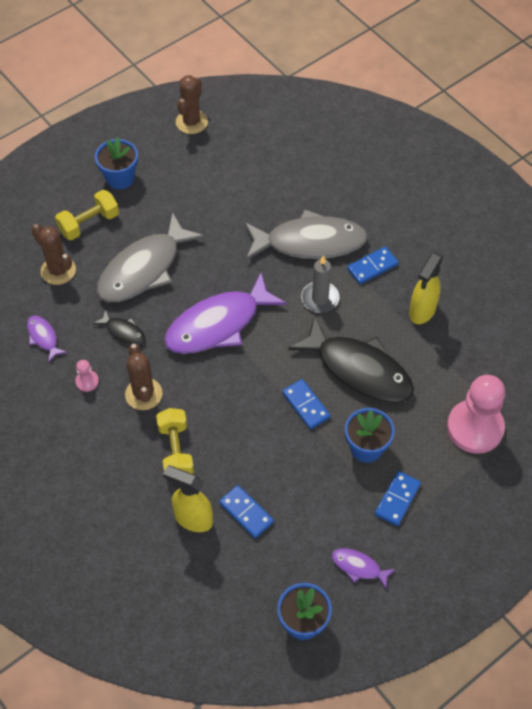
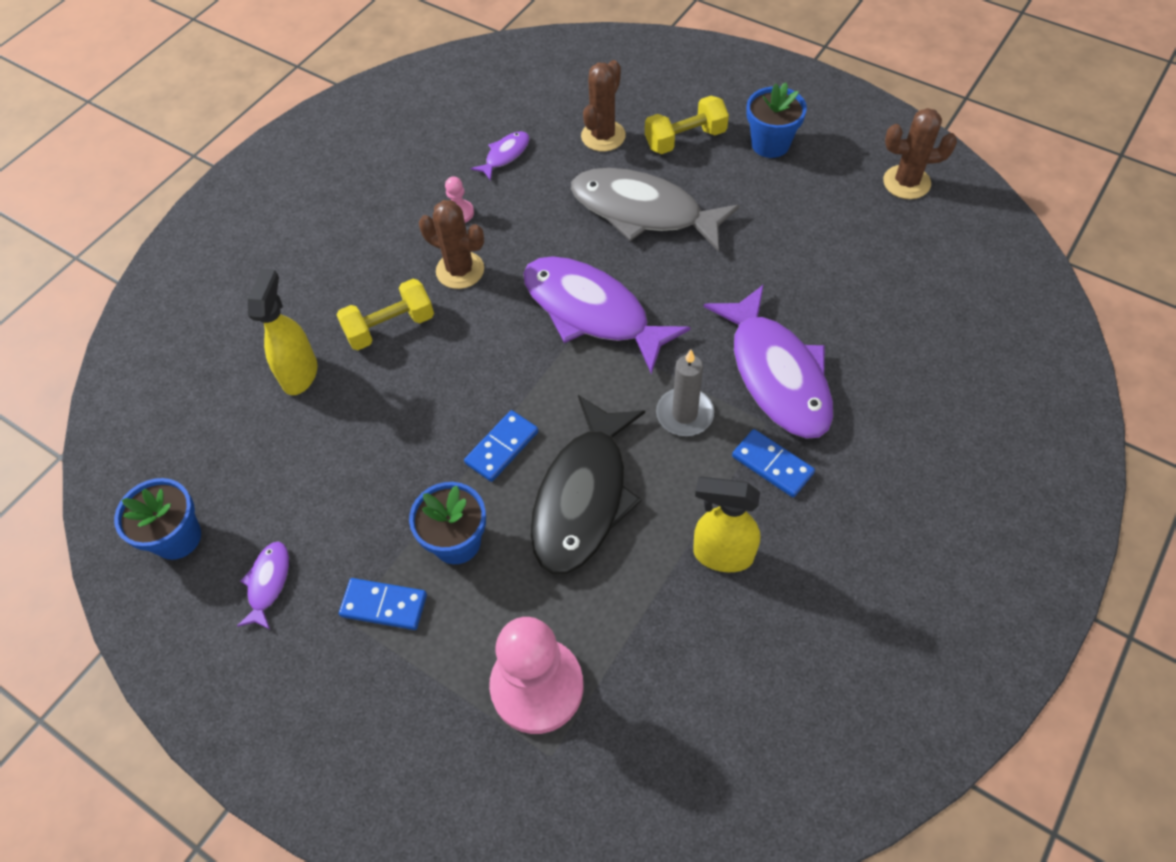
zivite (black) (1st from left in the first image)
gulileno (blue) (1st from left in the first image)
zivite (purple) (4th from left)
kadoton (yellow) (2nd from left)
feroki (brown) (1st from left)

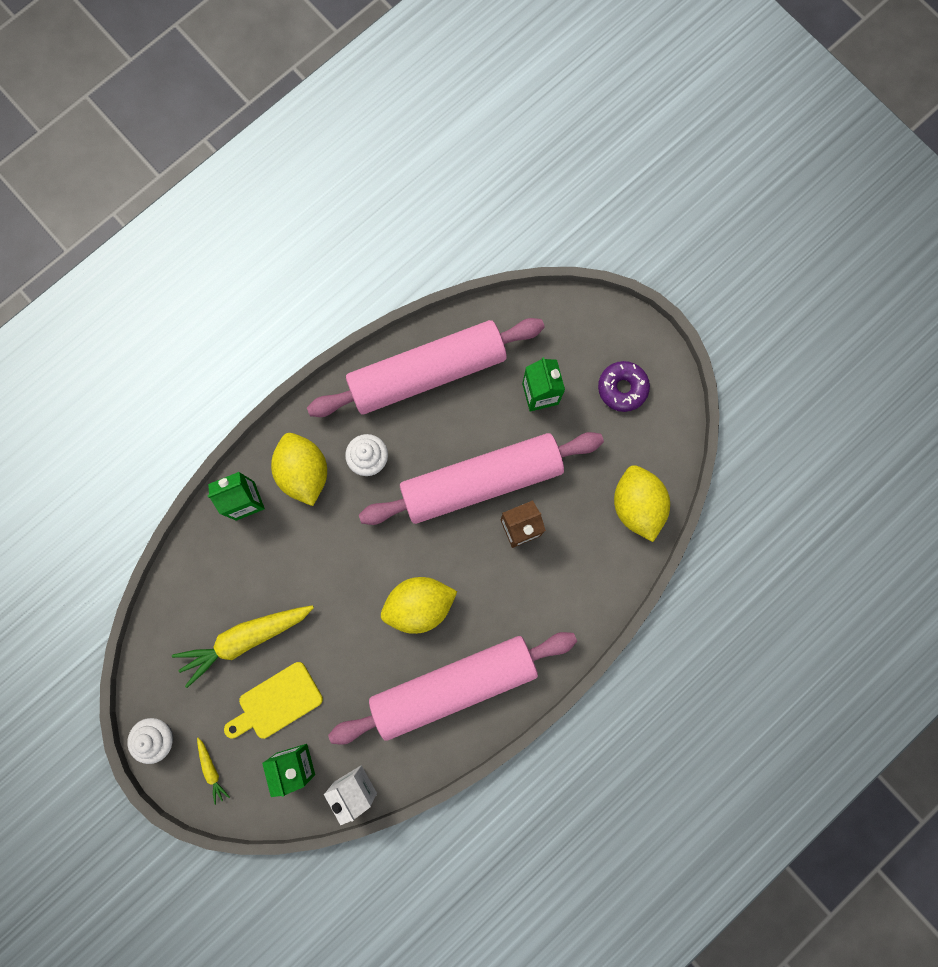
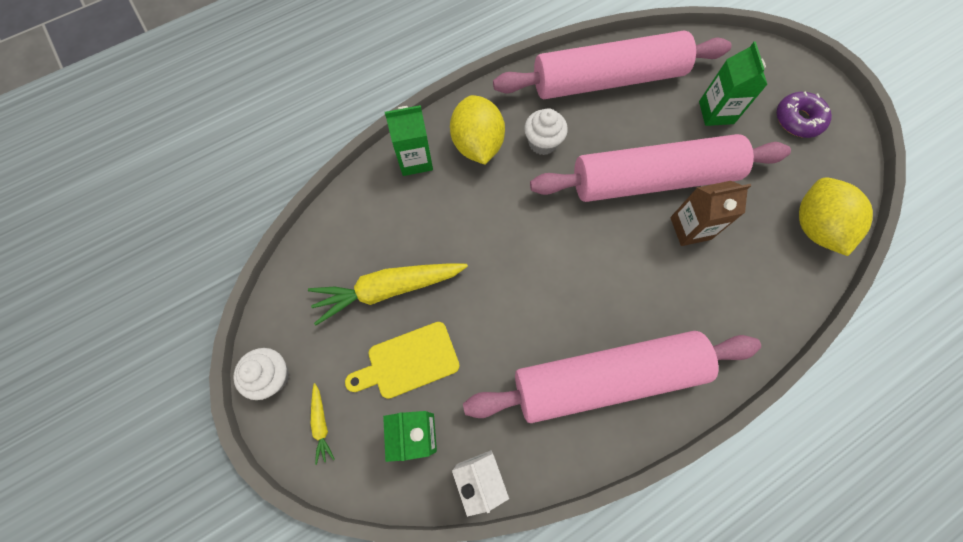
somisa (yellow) (2nd from left in the first image)

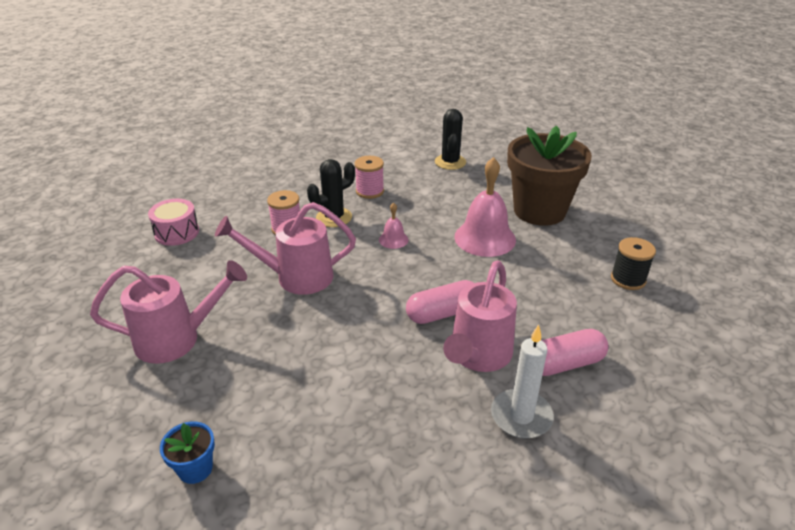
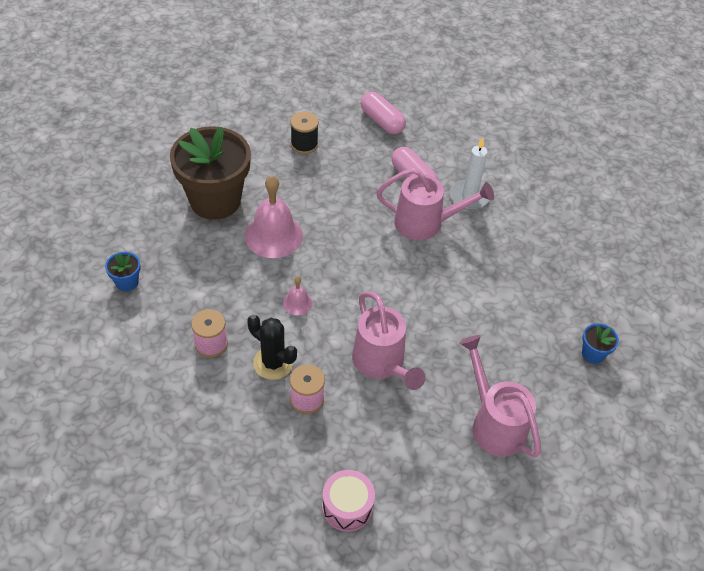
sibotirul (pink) (1st from left)
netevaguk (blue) (1st from left)

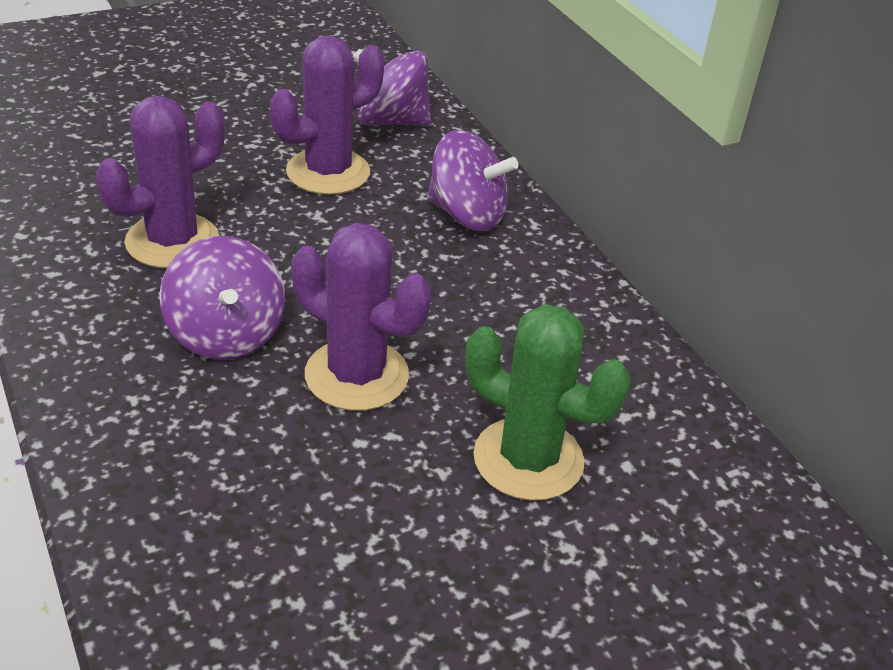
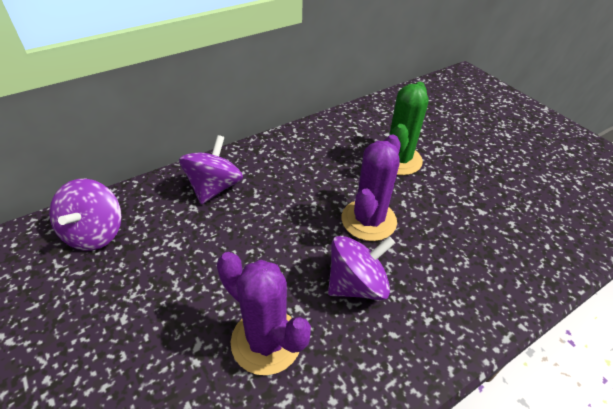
feroki (purple) (2nd from left in the first image)

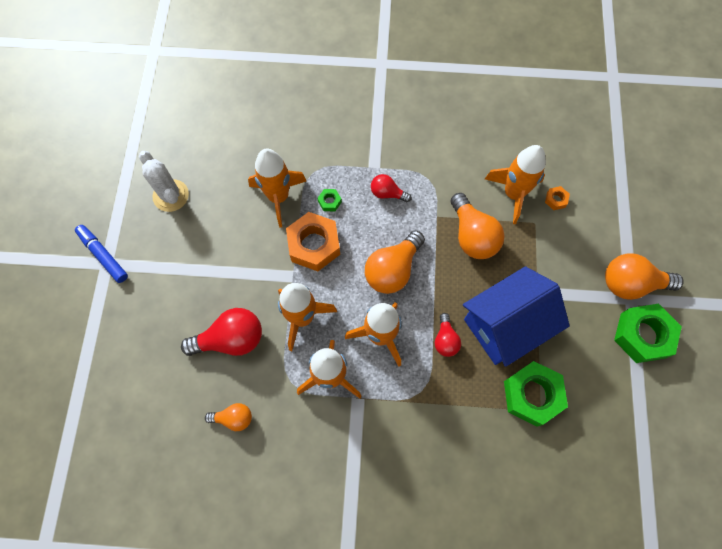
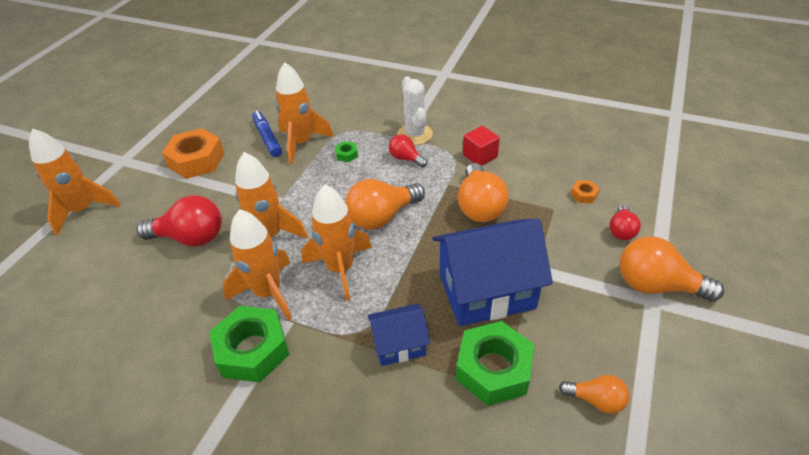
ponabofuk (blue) (1st from left)
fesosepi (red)
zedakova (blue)
feroki (white)
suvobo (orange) (3rd from left)
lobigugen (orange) (1st from left)
suvobo (red) (3rd from left)
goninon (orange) (1st from left)
lobigugen (green) (1st from left)

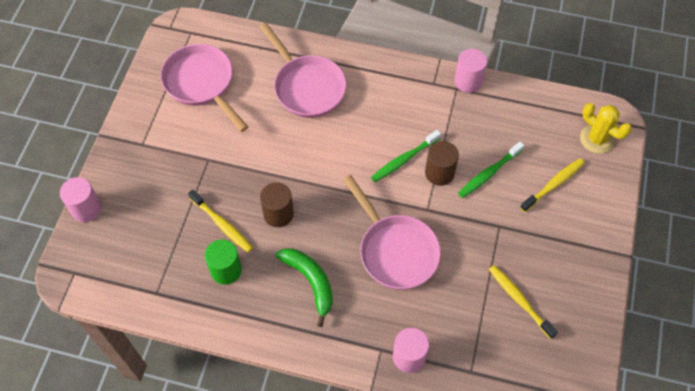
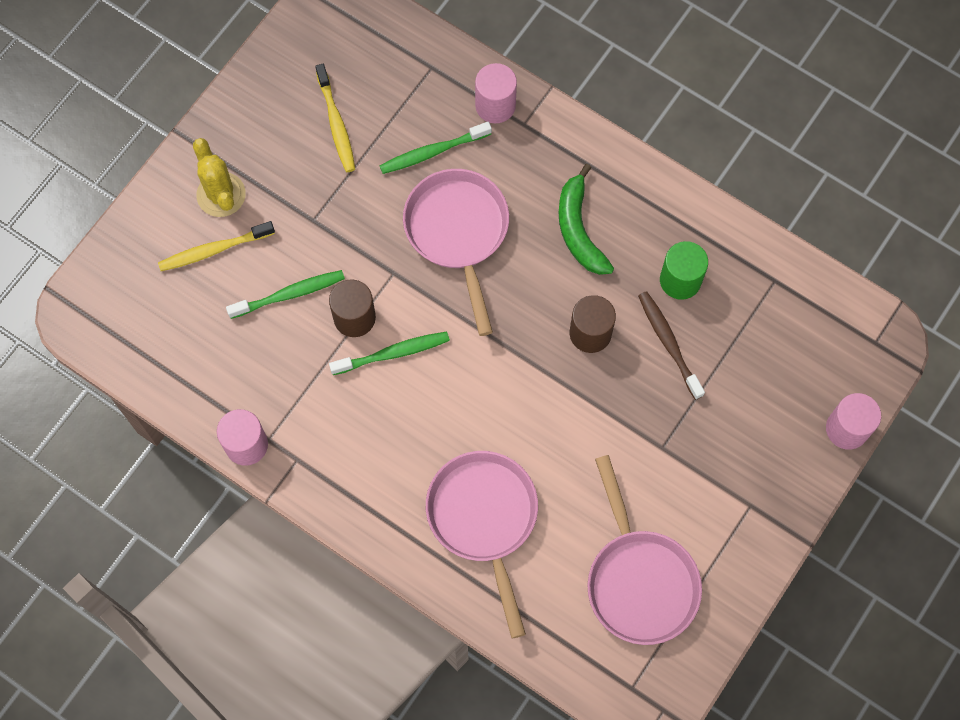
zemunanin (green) (3rd from left)
feroki (yellow)
zemunanin (brown)

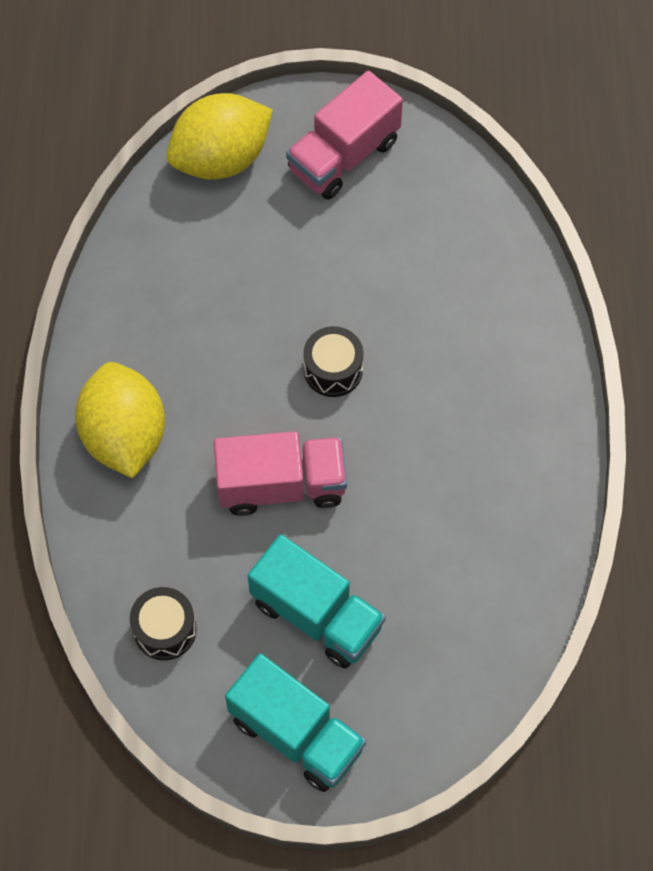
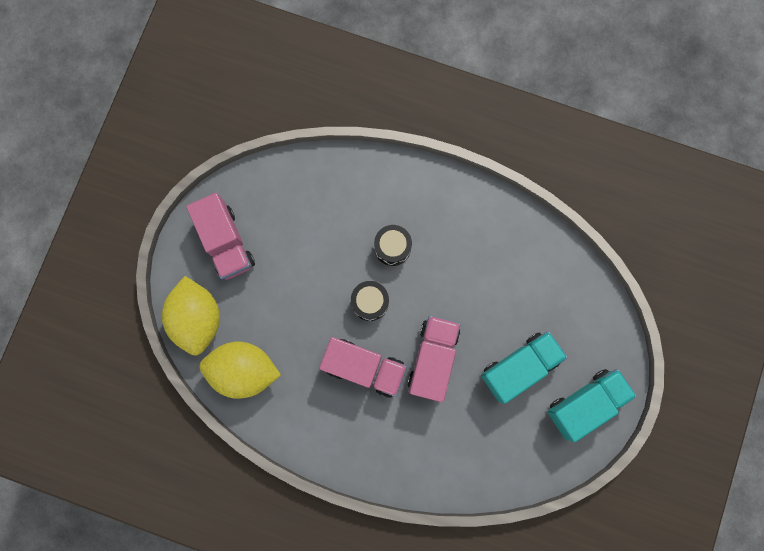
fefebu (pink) (2nd from left)
somisa (yellow) (2nd from left)
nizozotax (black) (2nd from left)

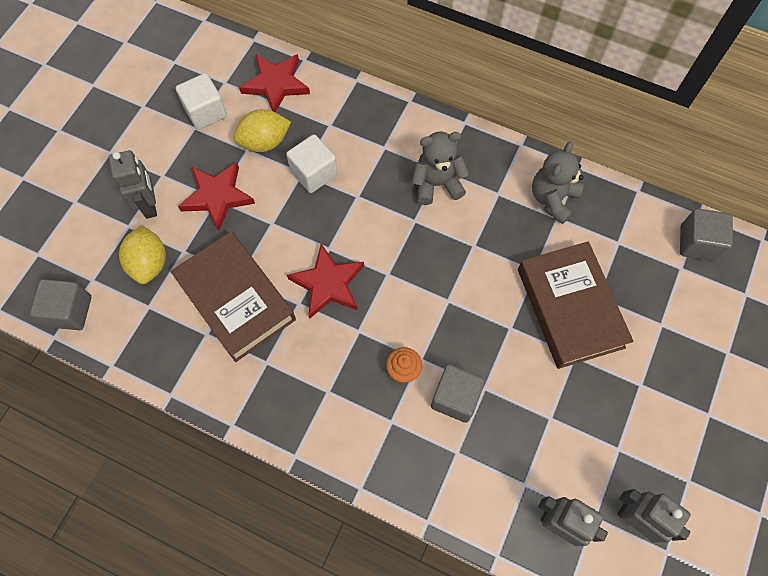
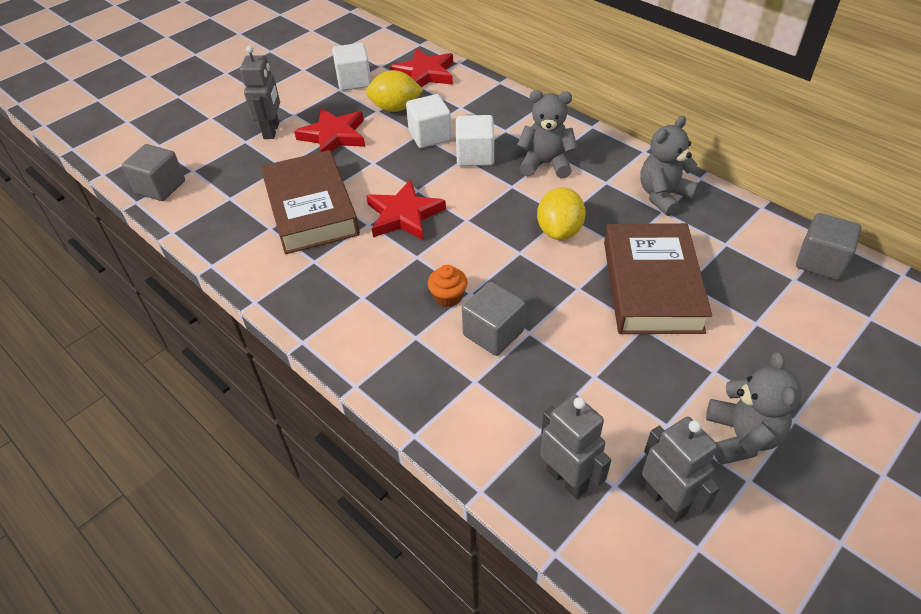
fesosepi (white) (3rd from left)
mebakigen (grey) (3rd from left)
somisa (yellow) (2nd from left)

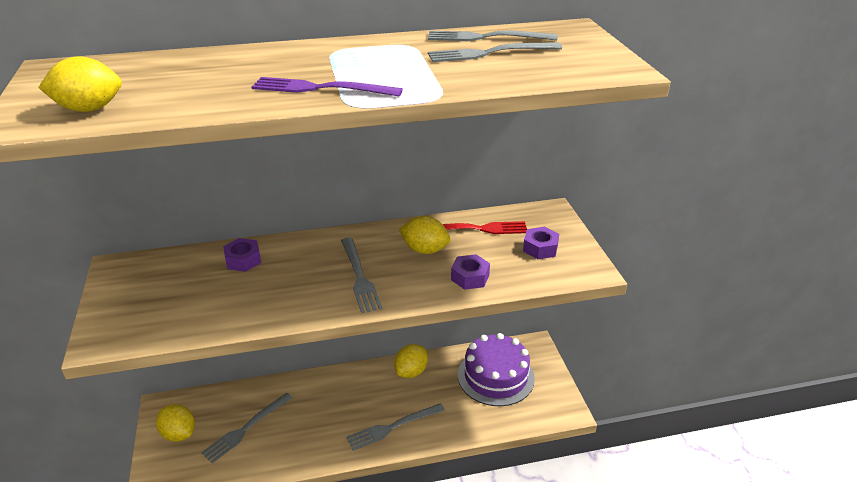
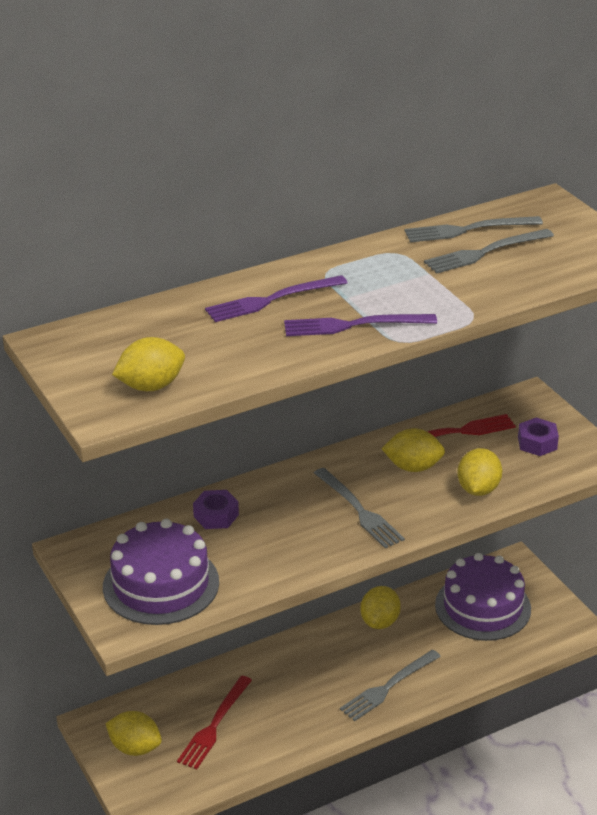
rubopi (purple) (1st from left)
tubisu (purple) (1st from left)
somisa (yellow) (5th from left)
tubisu (red) (1st from left)

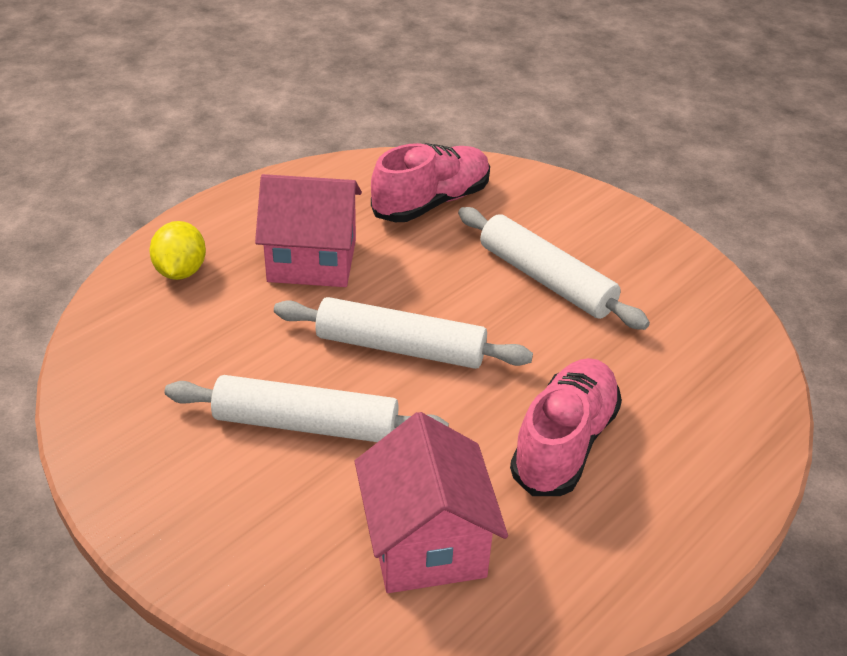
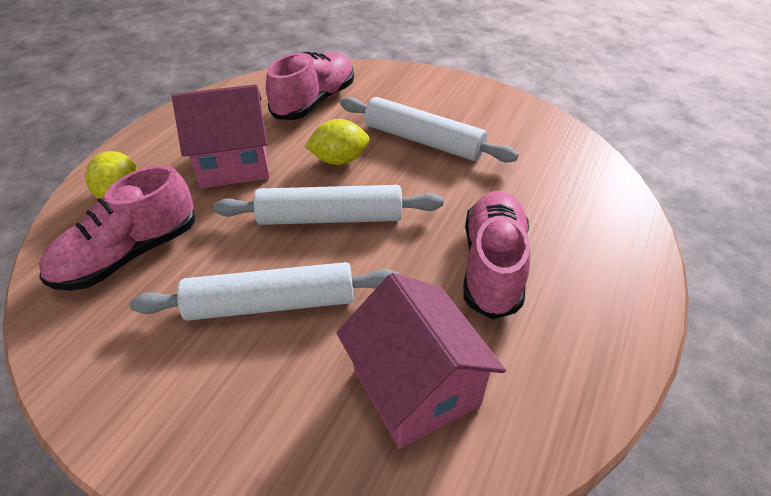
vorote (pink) (1st from left)
somisa (yellow) (2nd from left)

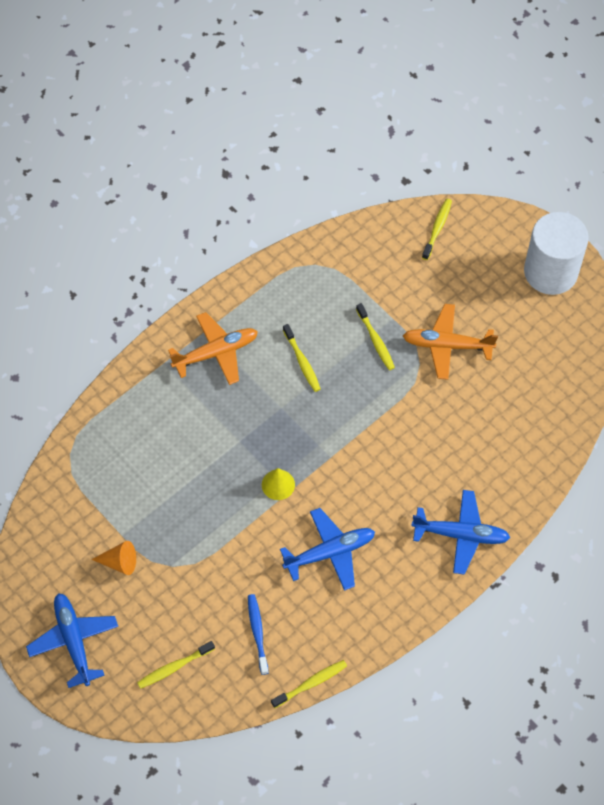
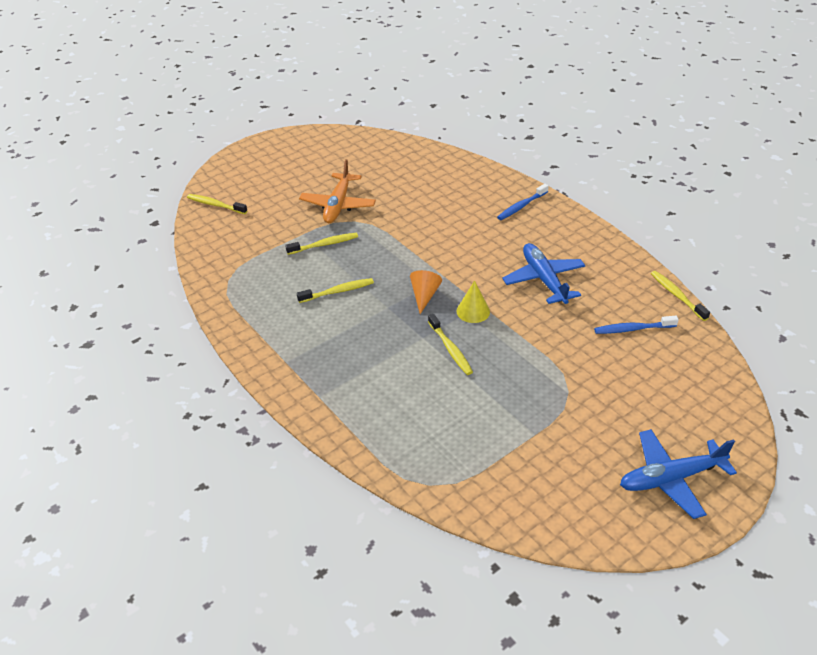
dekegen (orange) (1st from left in the first image)
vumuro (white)
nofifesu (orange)
zemunanin (yellow) (4th from left)
zemunanin (blue) (1st from left)

